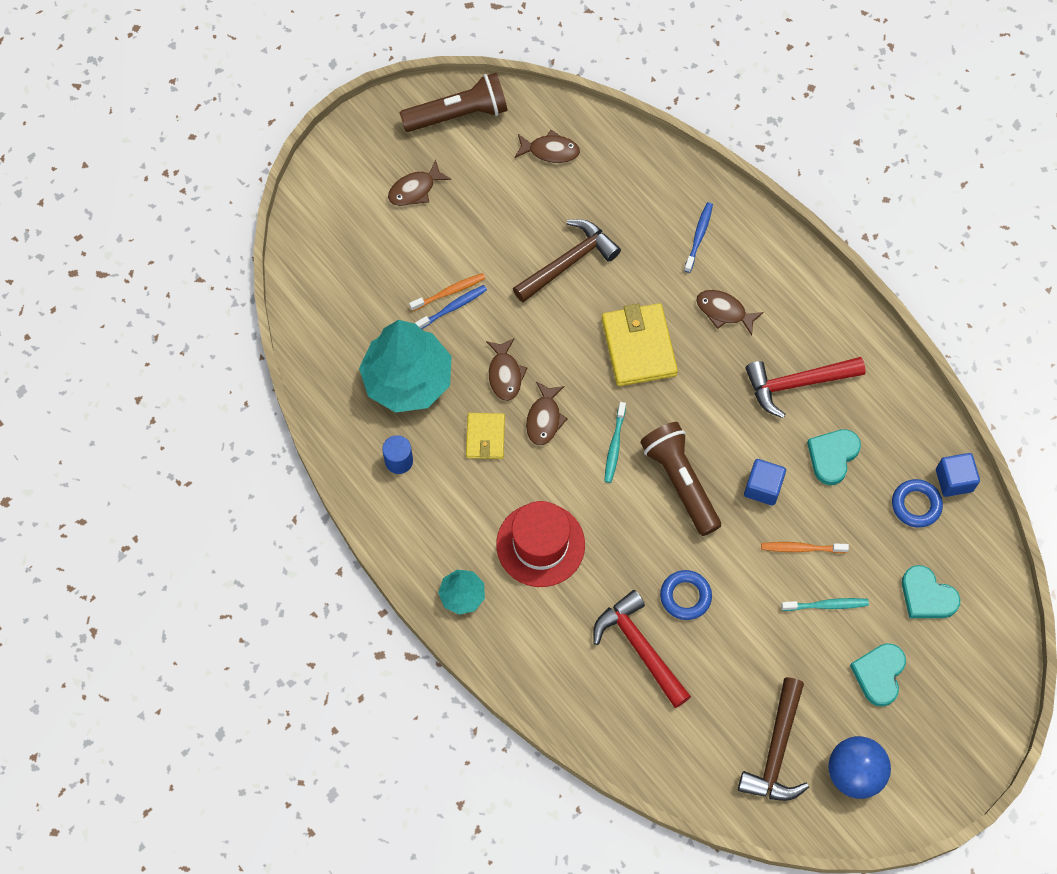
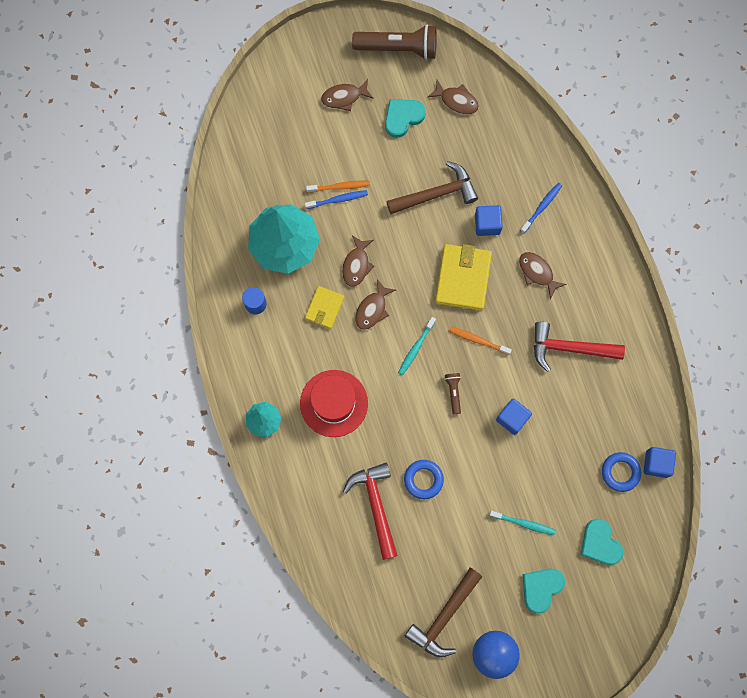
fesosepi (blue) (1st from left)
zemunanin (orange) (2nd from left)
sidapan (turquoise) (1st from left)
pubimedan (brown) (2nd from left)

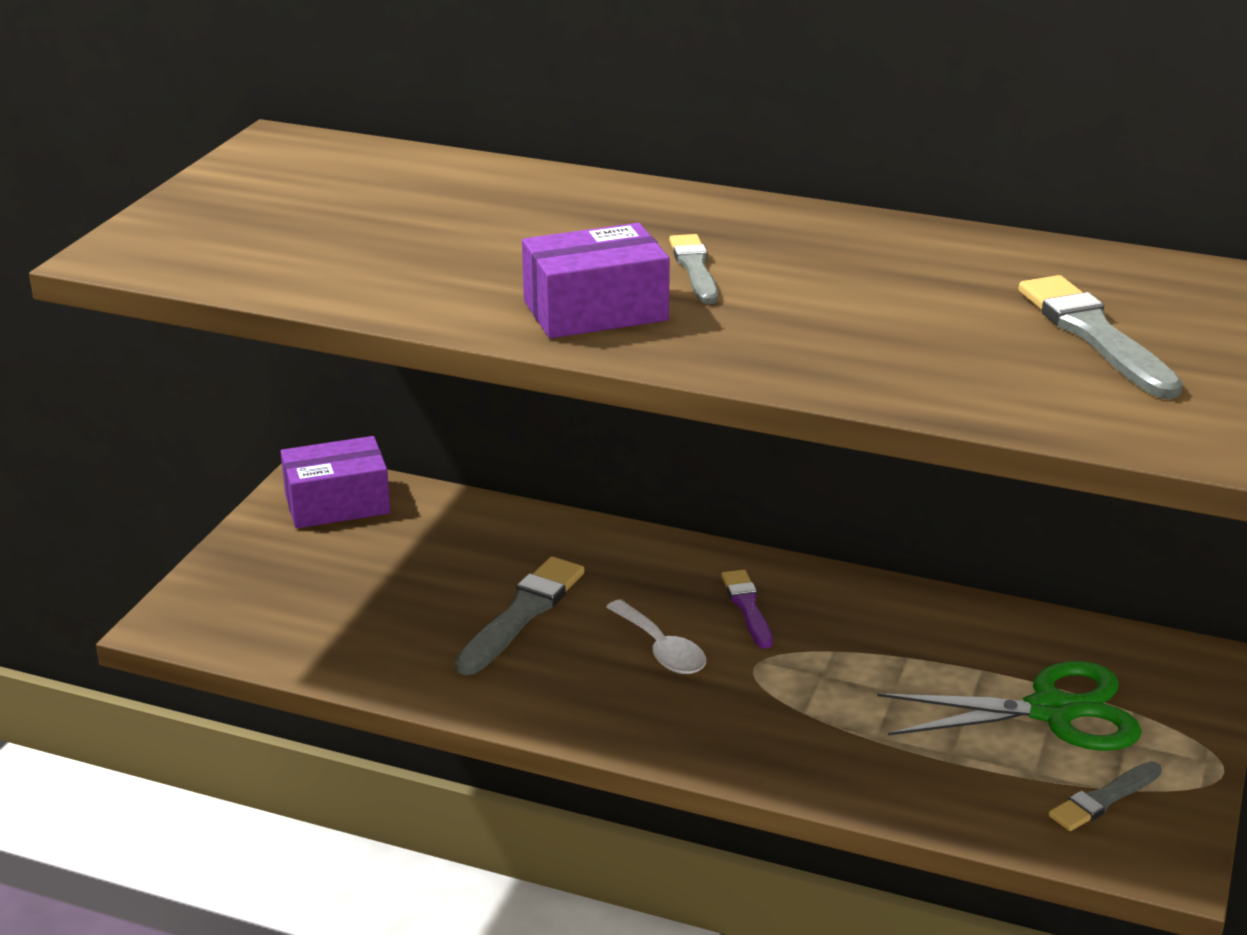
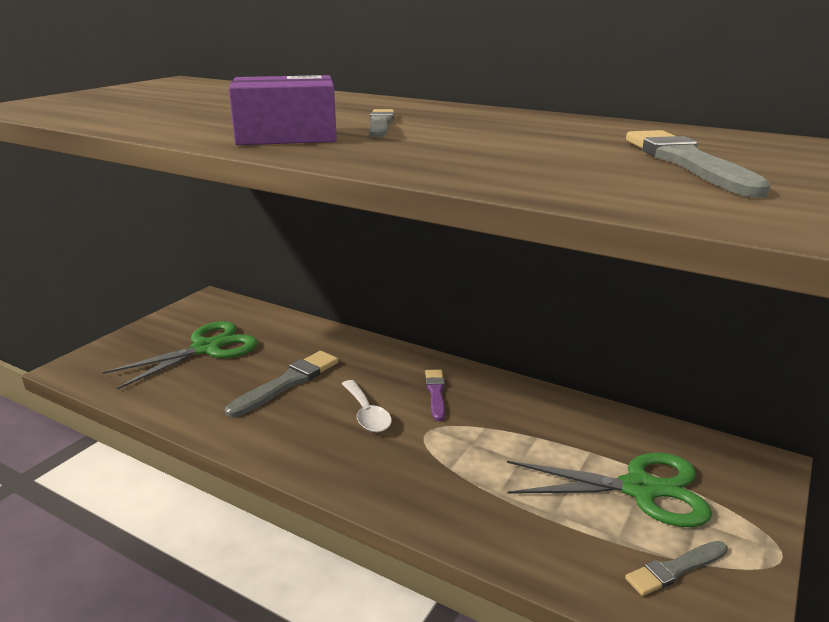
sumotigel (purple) (1st from left in the first image)
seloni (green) (1st from left)

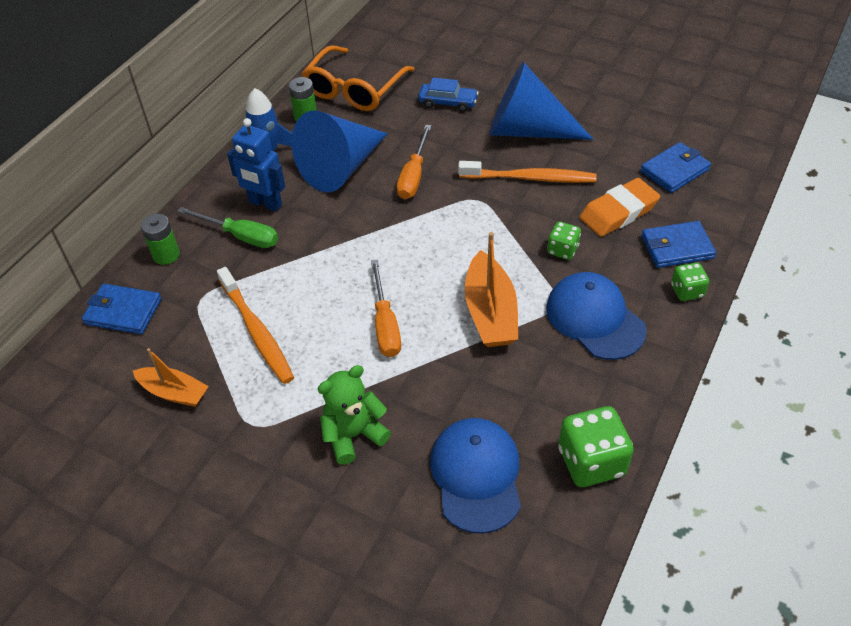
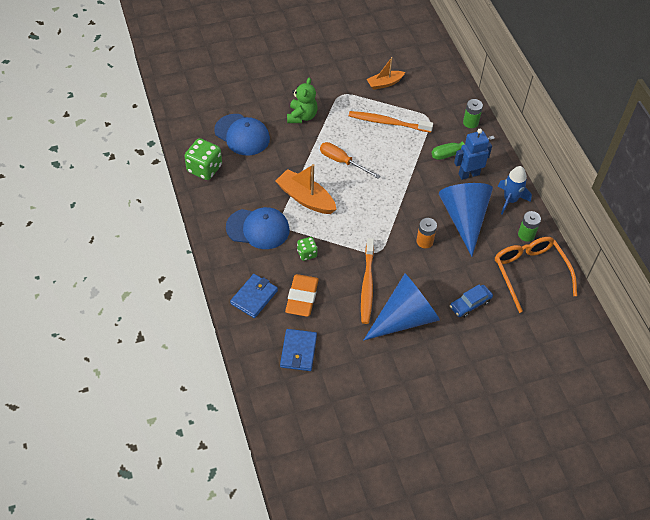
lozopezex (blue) (1st from left in the first image)
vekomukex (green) (3rd from left in the first image)
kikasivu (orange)
zemunanin (orange) (1st from left)

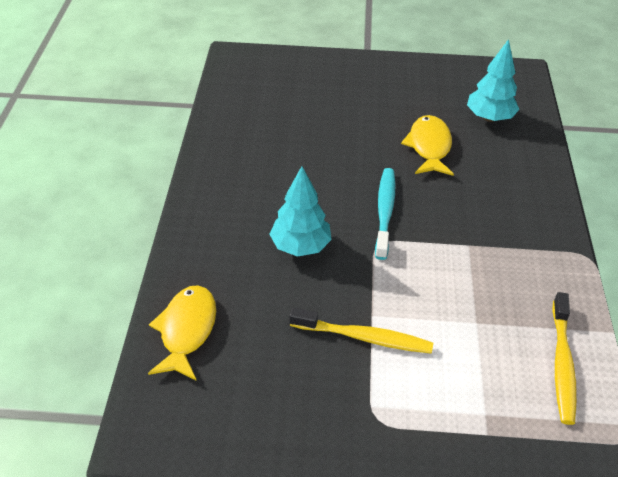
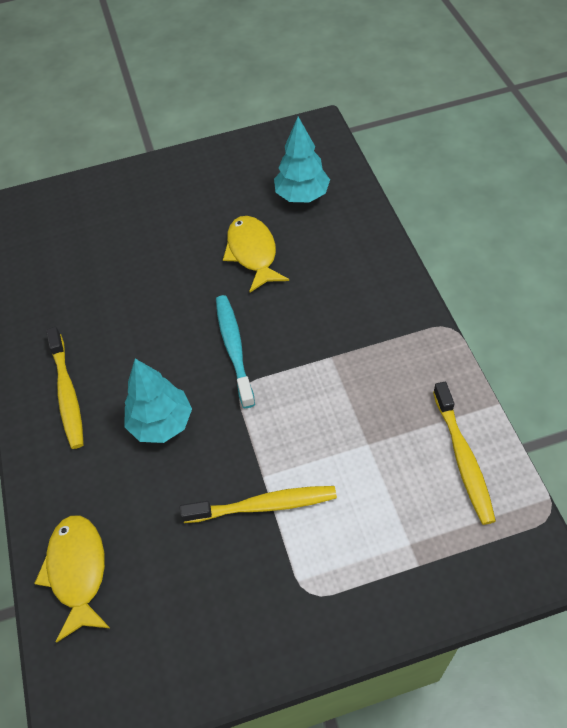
zemunanin (yellow) (1st from left)

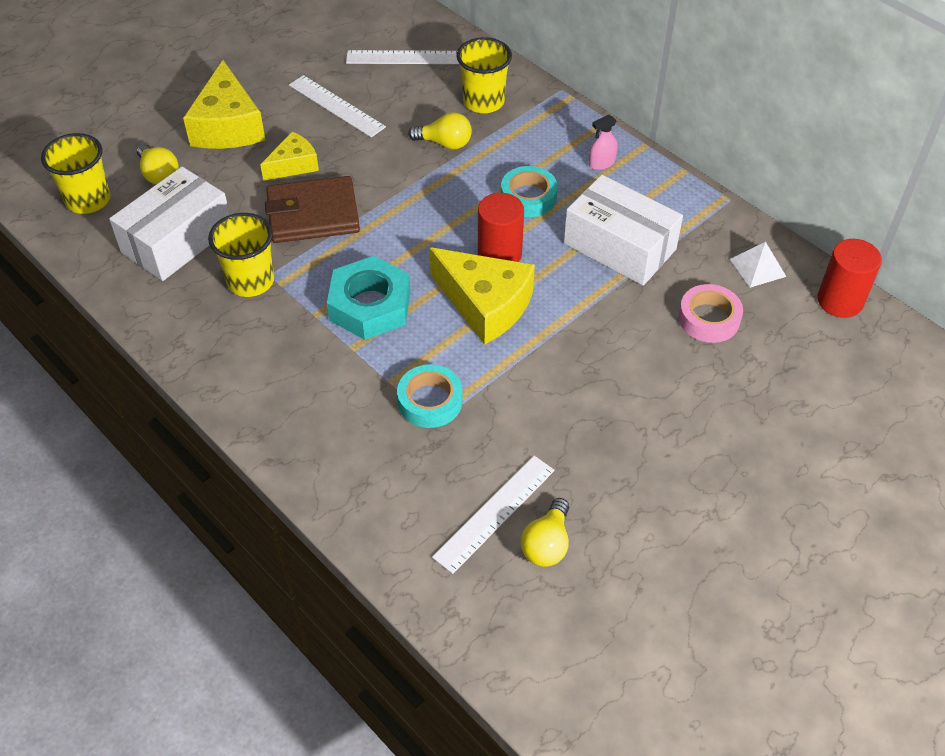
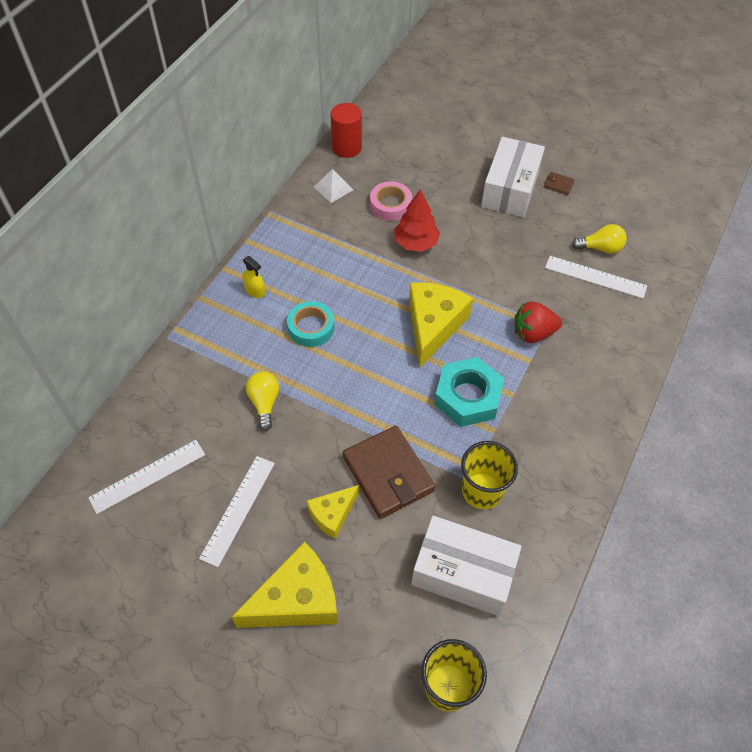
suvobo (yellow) (1st from left in the first image)
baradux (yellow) (3rd from left in the first image)
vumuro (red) (1st from left in the first image)
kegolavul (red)
lozopezex (brown) (2nd from left)
sumotigel (white) (2nd from left)
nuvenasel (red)
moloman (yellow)
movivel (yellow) (2nd from left)
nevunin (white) (1st from left)

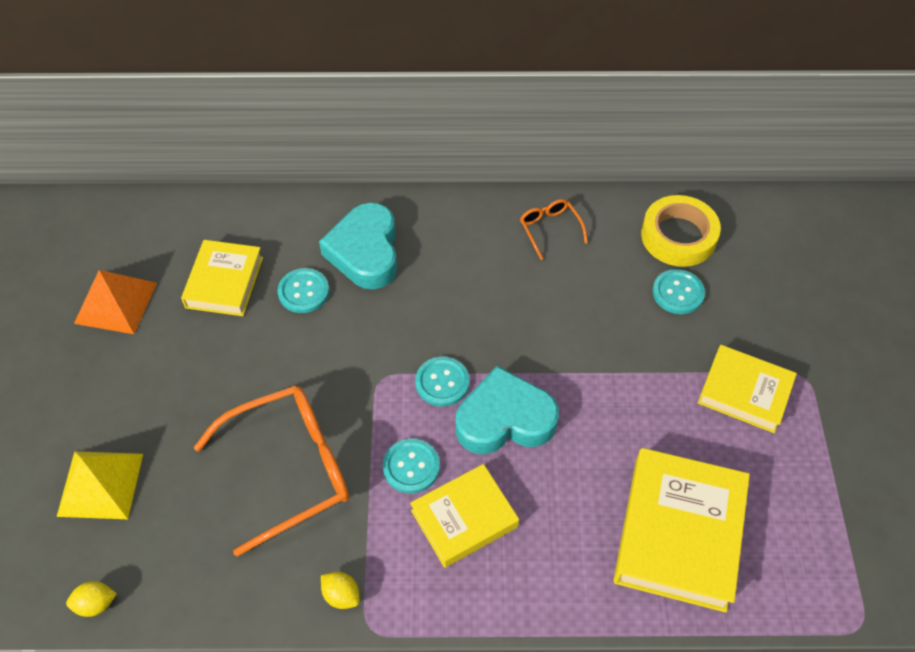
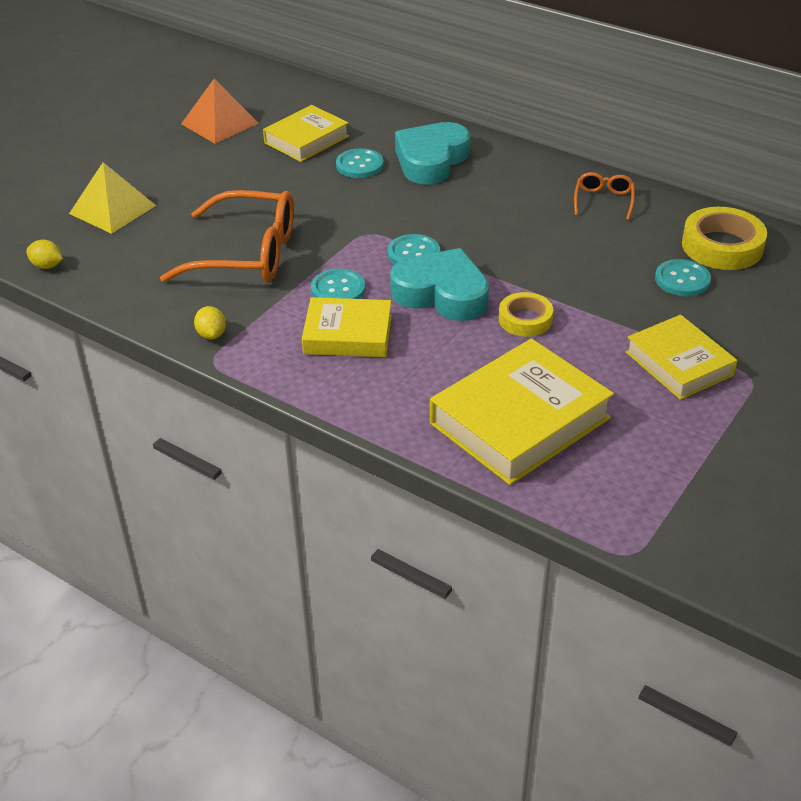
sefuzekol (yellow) (1st from left)

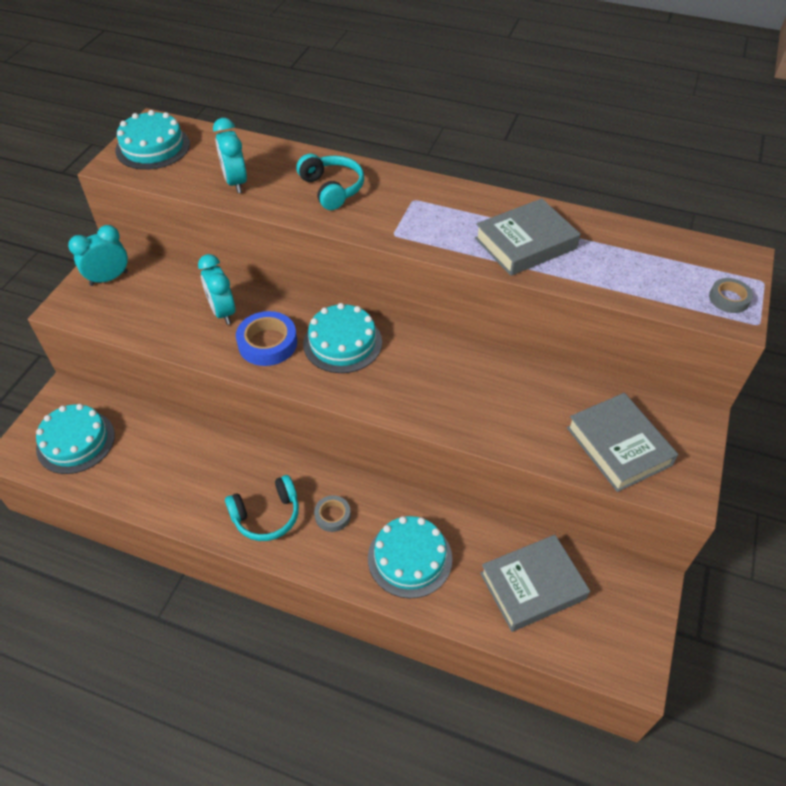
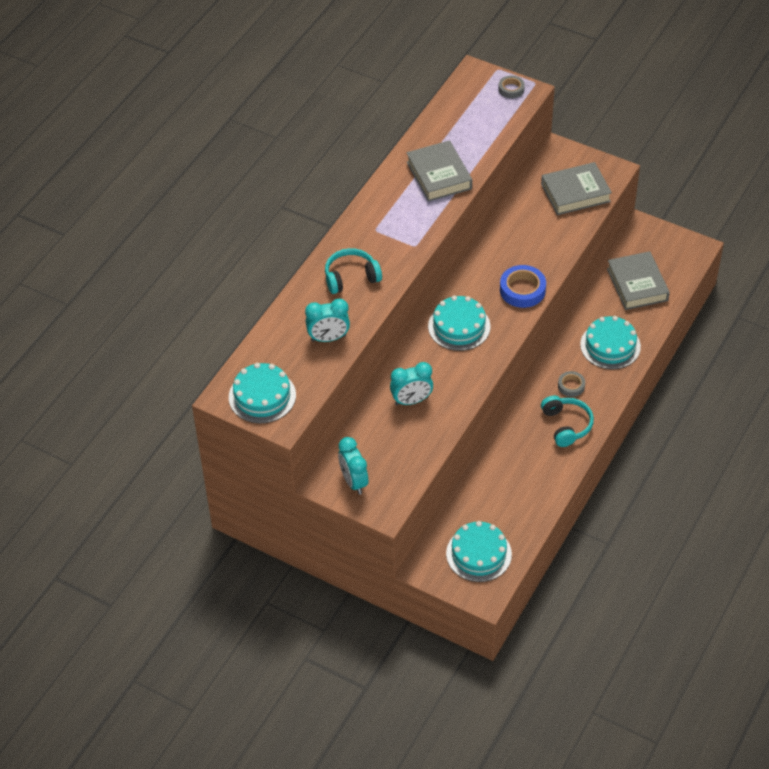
sefuzekol (blue)

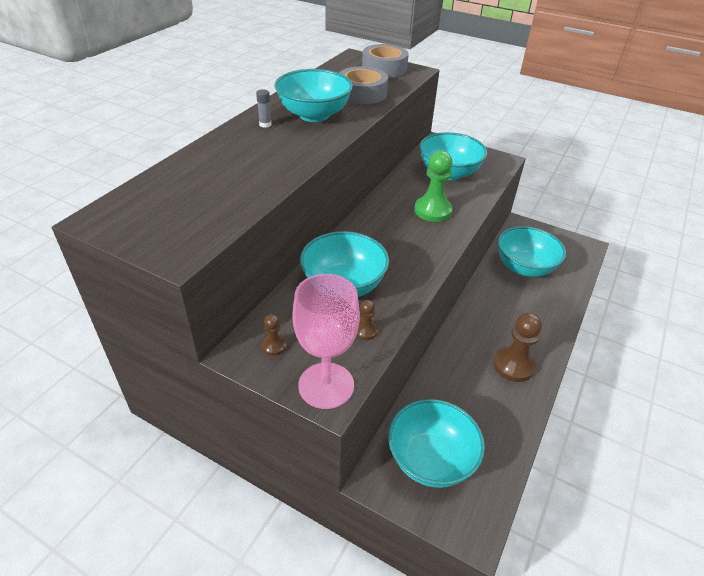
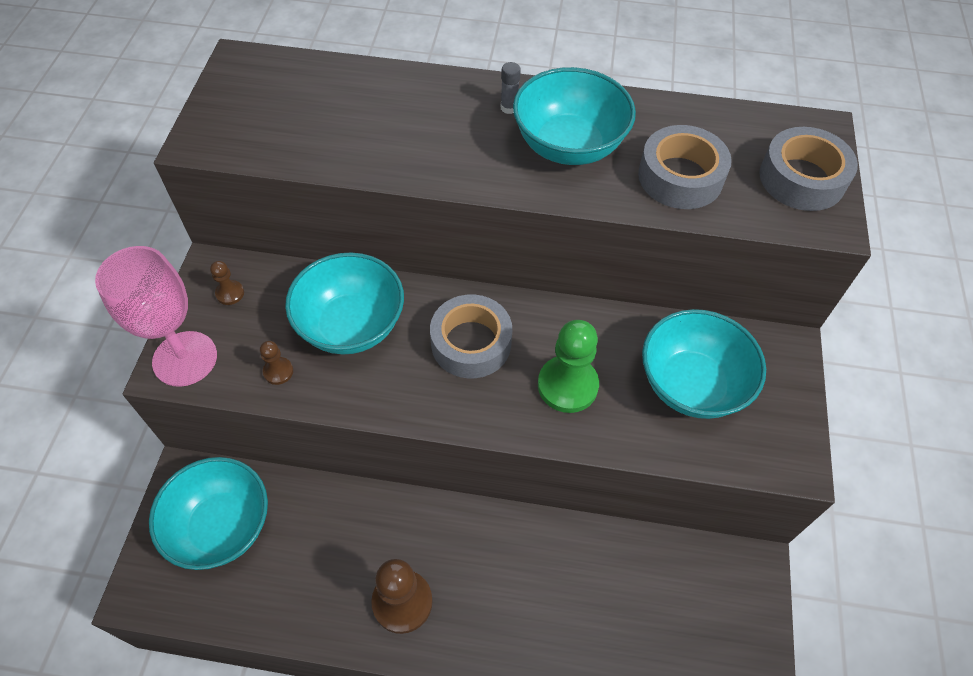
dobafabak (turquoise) (5th from left in the first image)
sefuzekol (grey) (1st from left)

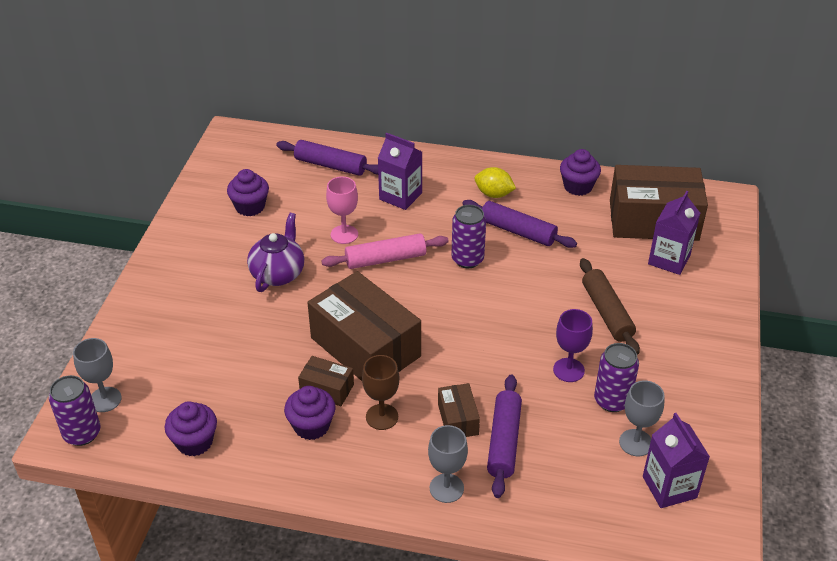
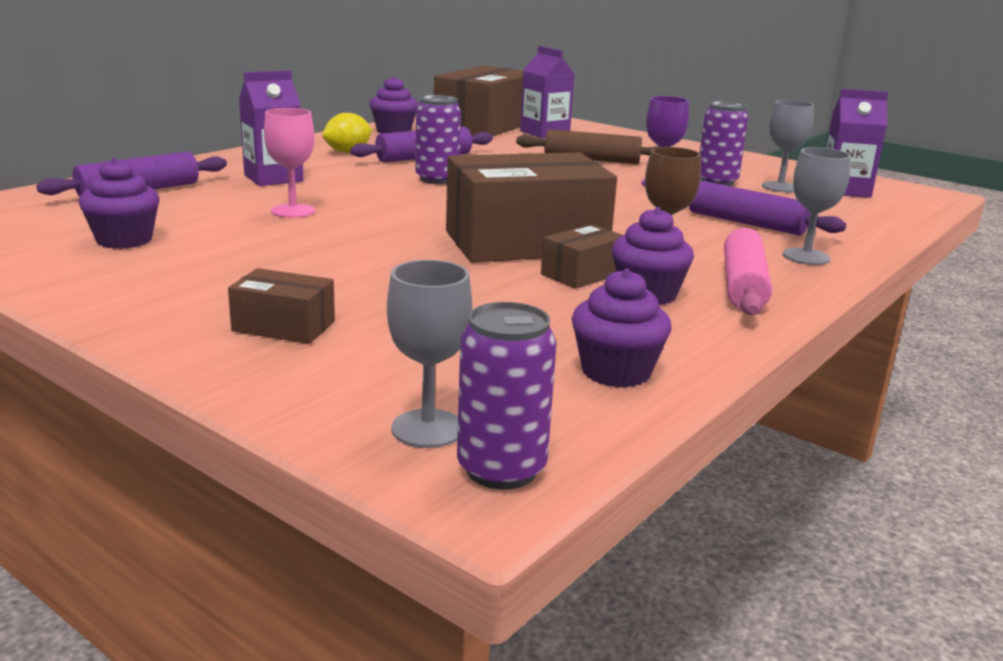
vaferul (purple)
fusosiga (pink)
sumotigel (brown) (1st from left)

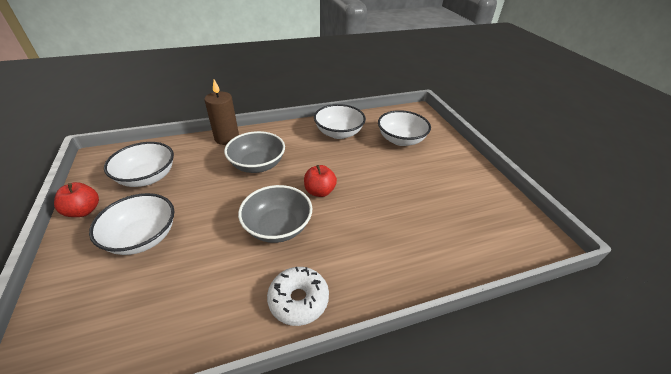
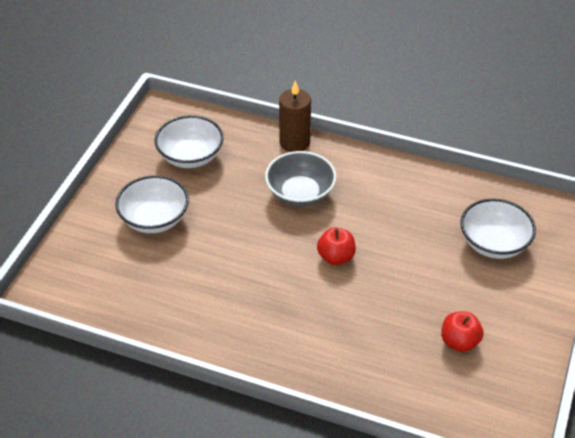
dobafabak (grey) (2nd from left in the first image)
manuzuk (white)
dobafabak (white) (3rd from left in the first image)
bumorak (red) (2nd from left)

